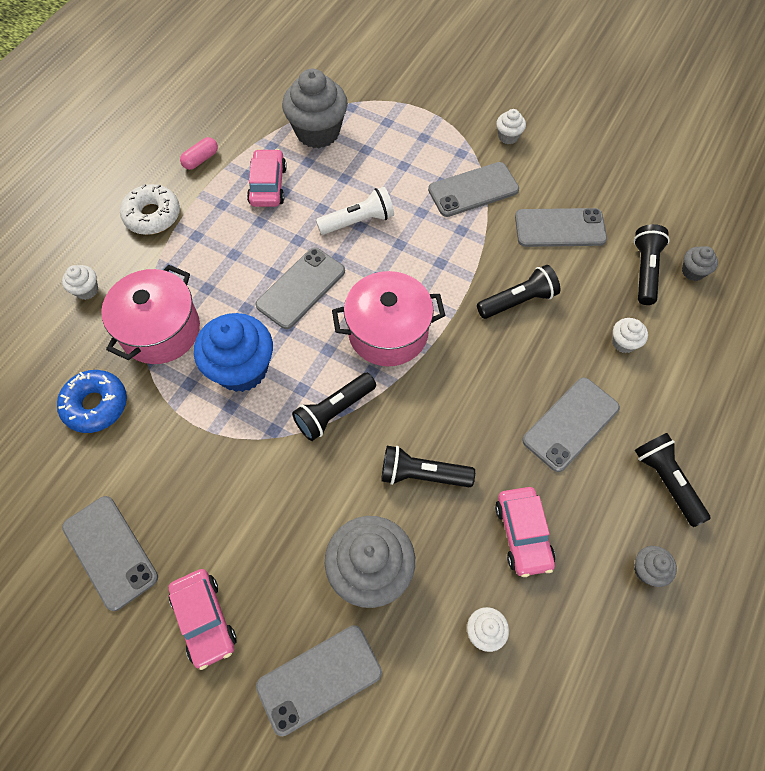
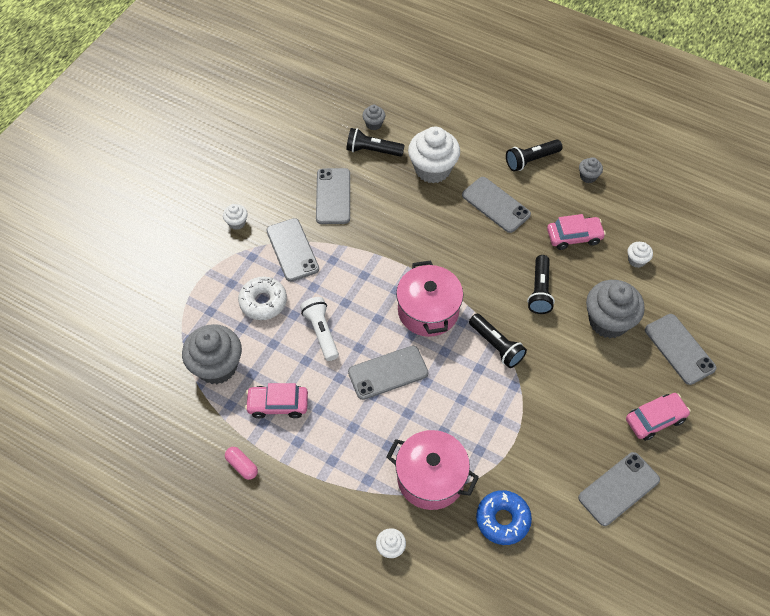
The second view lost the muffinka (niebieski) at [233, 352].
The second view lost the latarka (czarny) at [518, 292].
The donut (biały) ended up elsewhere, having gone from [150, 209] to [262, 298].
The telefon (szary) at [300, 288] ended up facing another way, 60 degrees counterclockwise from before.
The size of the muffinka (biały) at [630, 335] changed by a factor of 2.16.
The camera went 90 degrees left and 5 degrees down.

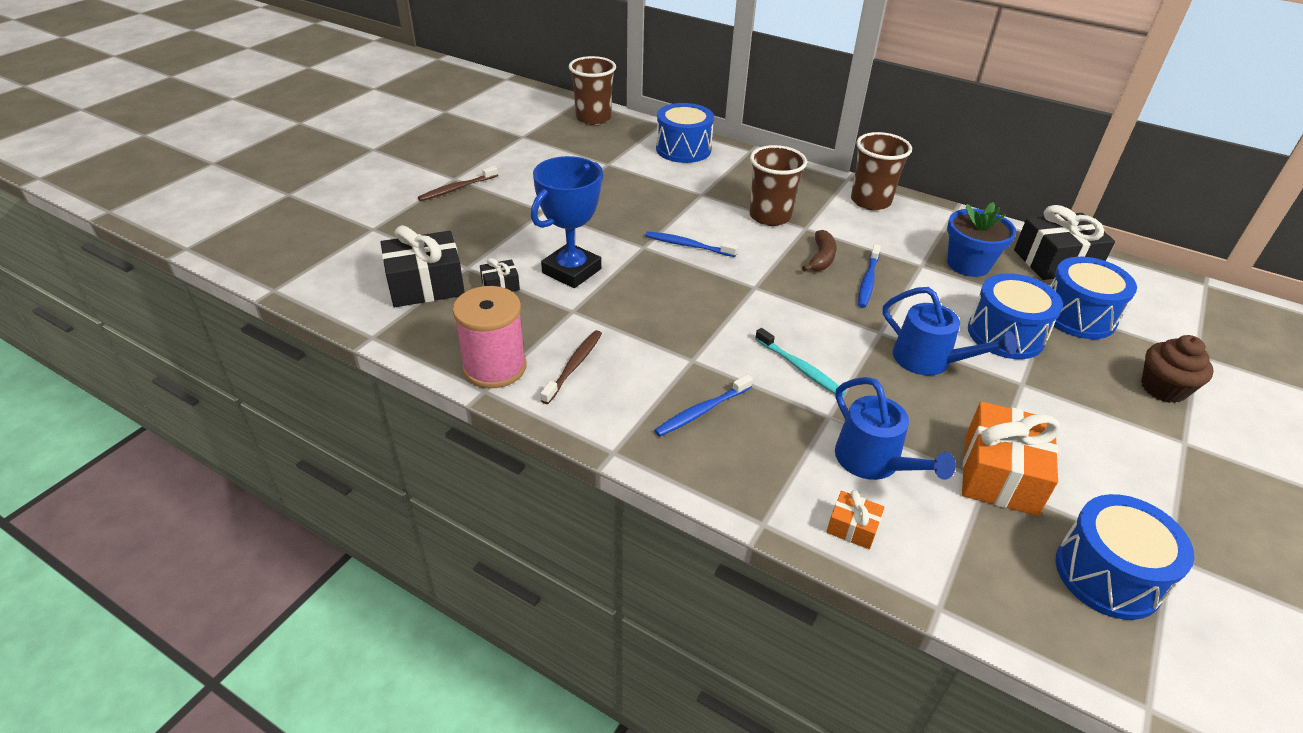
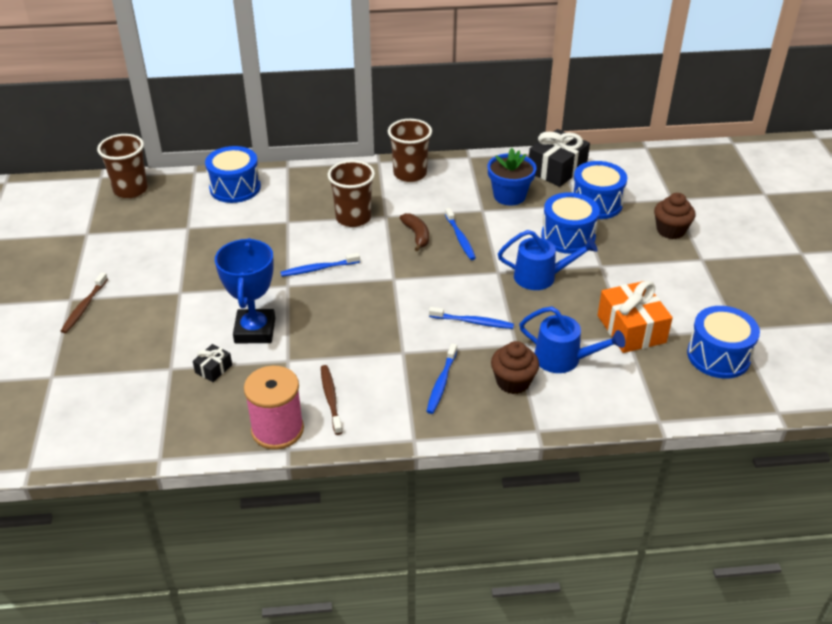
The second view lost the prezent (czarny) at [422, 266].
The second view lost the prezent (pomarańczowy) at [856, 519].
The second view gained the muffinka (brązowy) at [515, 367].
What was the szczoteczka do zębów (turkusowy) at [800, 362] turned into the szczoteczka do zębów (niebieski) at [471, 318].
The camera went 35 degrees left and 0 degrees up.

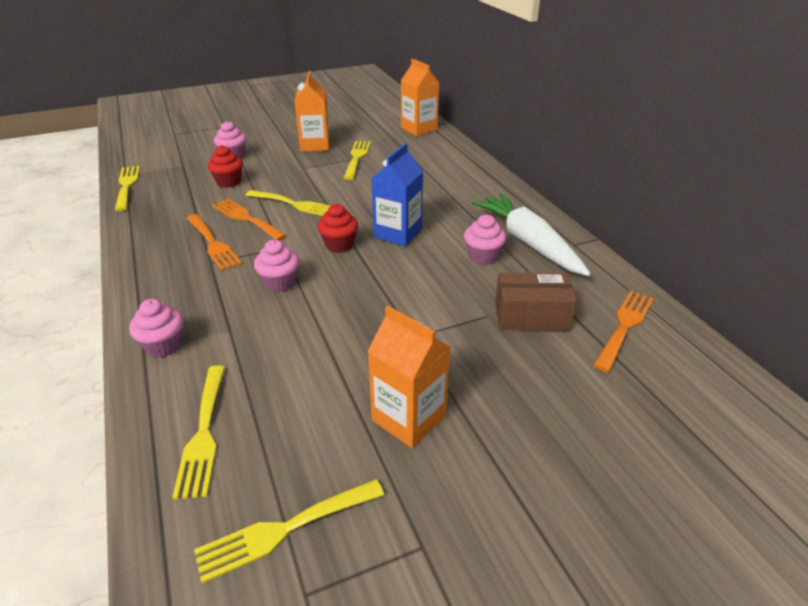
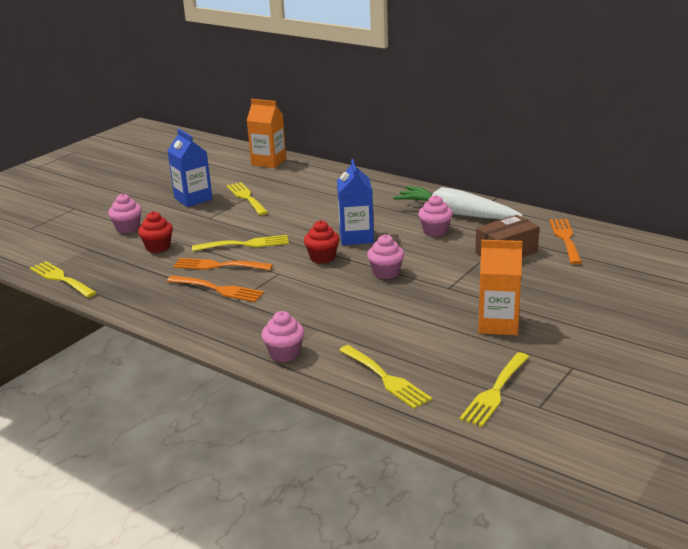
The muffinka (różowy) ended up elsewhere, having gone from [276, 266] to [385, 256].
What was the karton mleka (pomarańczowy) at [312, 111] turned into the karton mleka (niebieski) at [190, 168].
The camera went 30 degrees left and 10 degrees down.

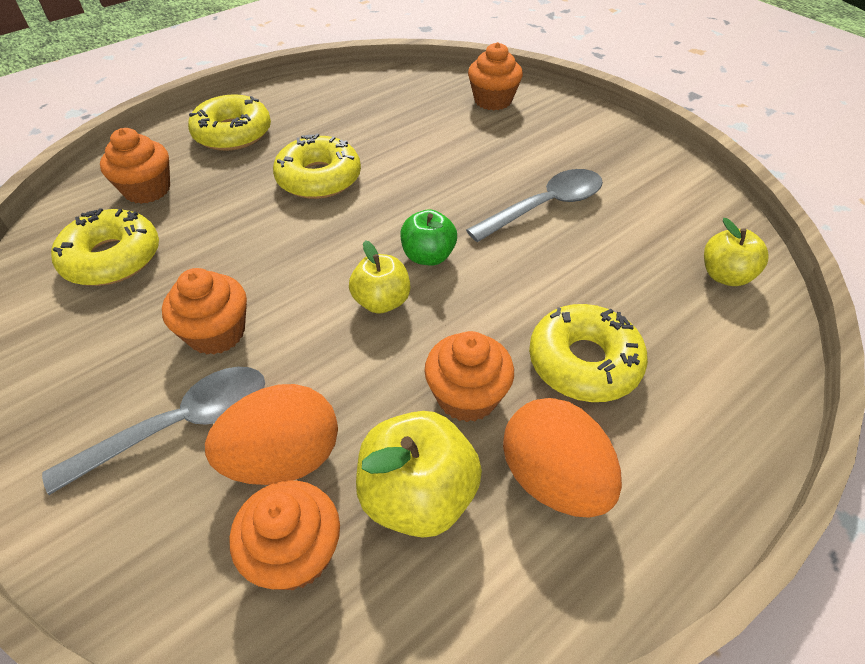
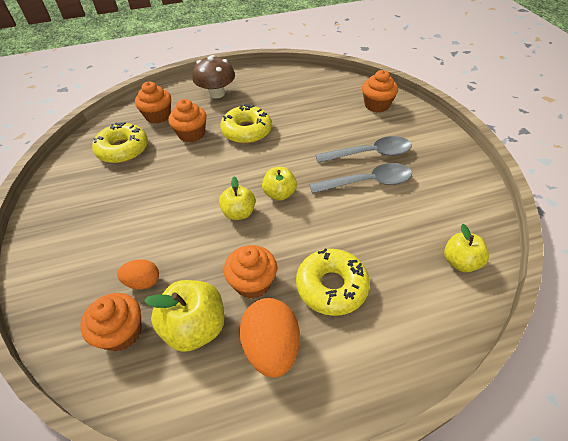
The łyżka (szary) ended up elsewhere, having gone from [153, 431] to [363, 149].
The muffinka (pomarańczowy) ended up elsewhere, having gone from [204, 311] to [188, 121].
Where the donut (żółty) stood at [229, 122], the grzyb (brązowy) came to stand at [213, 77].
What was the jabłko (zielony) at [428, 237] turned into the jabłko (żółty) at [279, 184].
The size of the jajko (pomarańczowy) at [271, 434] changed by a factor of 0.58.
The camera went 25 degrees right and 0 degrees up.

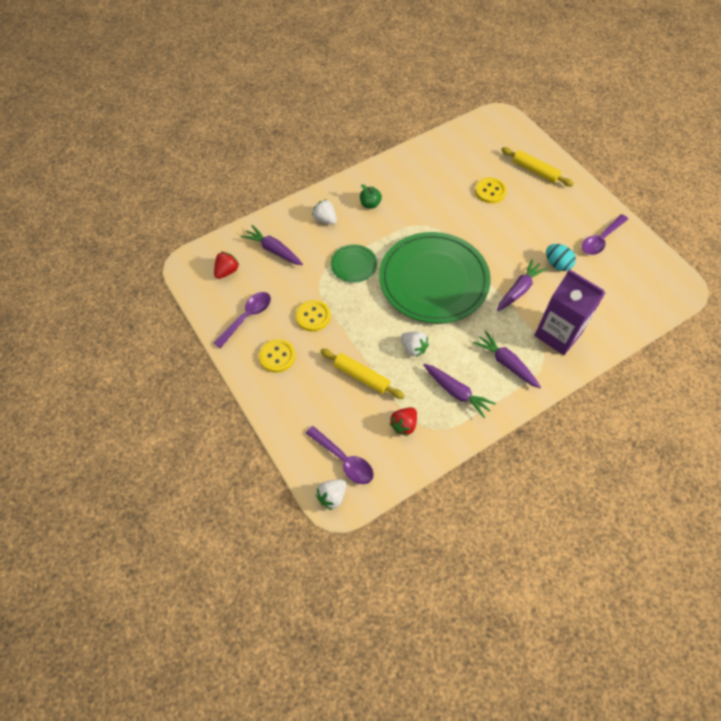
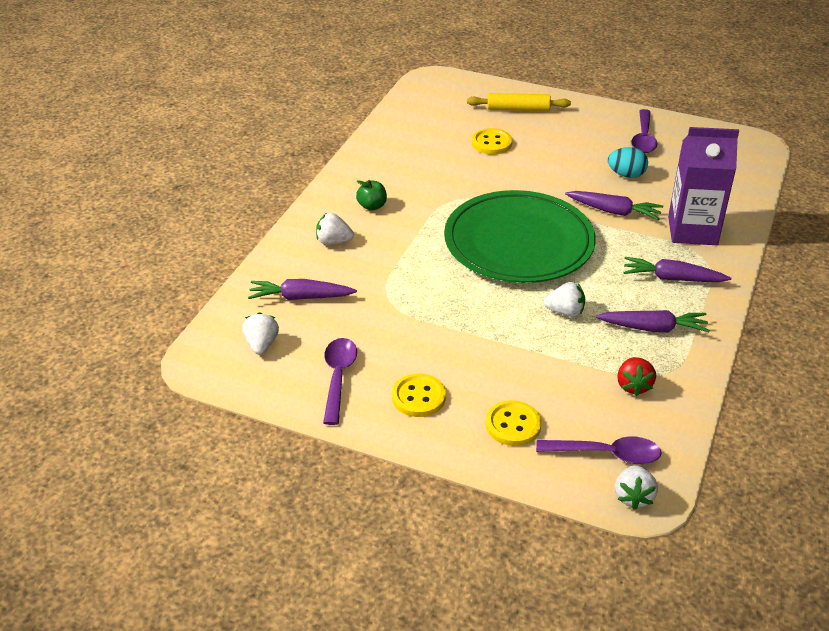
The second view lost the wałek do ciasta (żółty) at [362, 374].
The second view lost the talerz (zielony) at [353, 263].
The guzik (żółty) ended up elsewhere, having gone from [313, 316] to [514, 423].
What was the truskawka (czerwony) at [226, 265] turned into the truskawka (biały) at [260, 333].
The marchewka (fioletowy) at [522, 285] ended up facing another way, 105 degrees clockwise from before.
The camera went 35 degrees left and 20 degrees down.

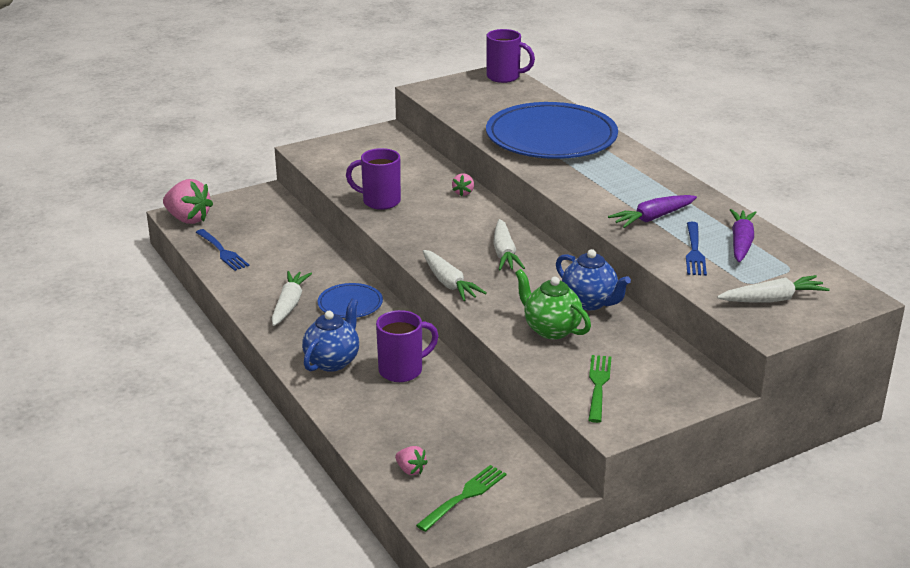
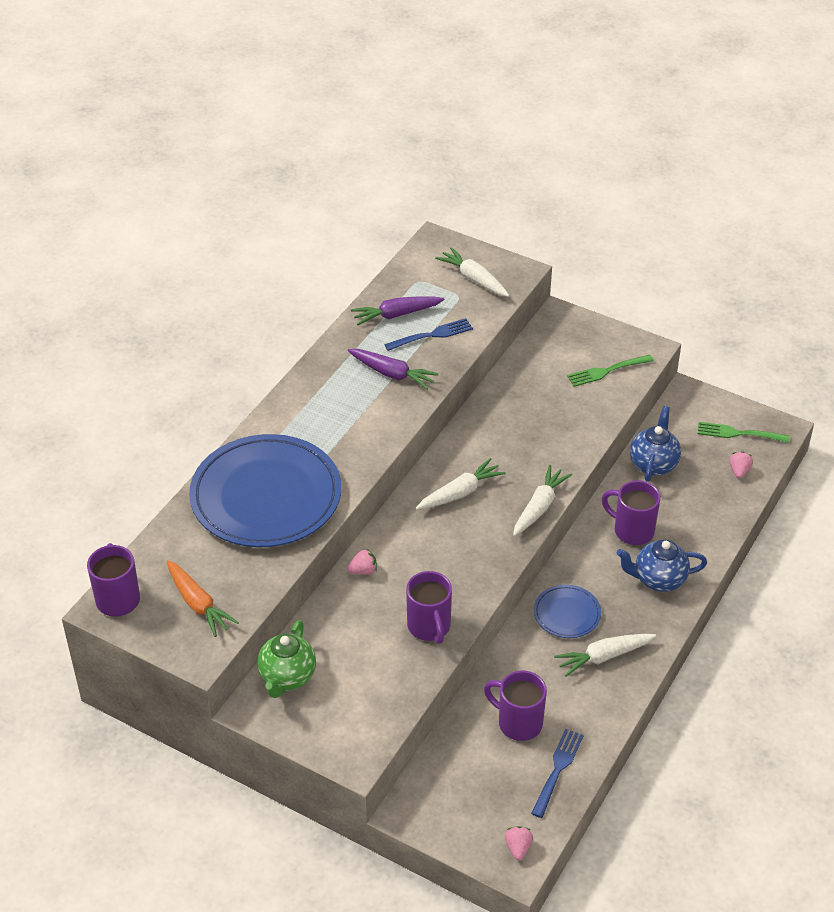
The second view gained the marchewka (pomarańczowy) at [203, 598].
The second view gained the kubek (fioletowy) at [515, 706].
The imbryk (zielony) ended up elsewhere, having gone from [553, 304] to [286, 659].
The imbryk (niebieski) ended up elsewhere, having gone from [593, 279] to [655, 444].
The size of the truskawka (różowy) at [188, 201] changed by a factor of 0.49.
The camera went 120 degrees left and 15 degrees up.

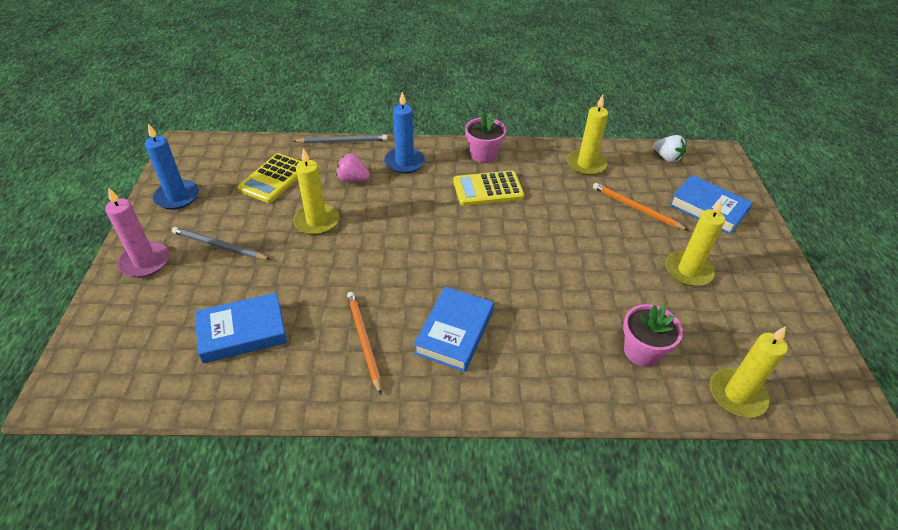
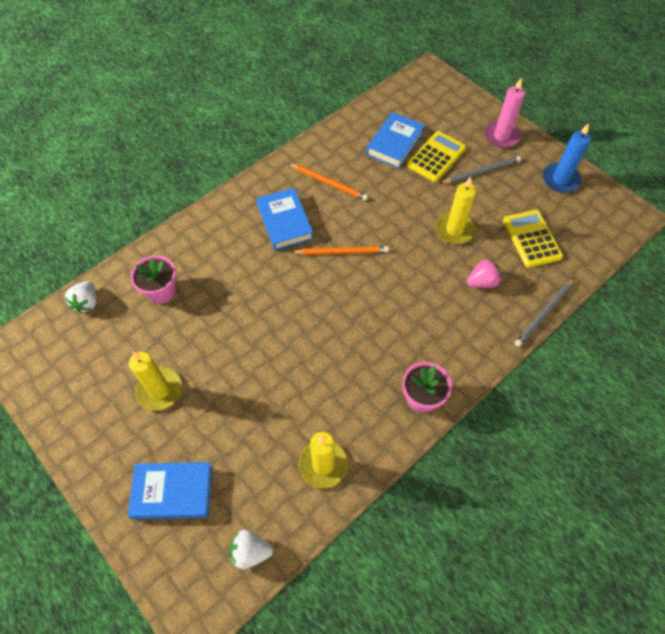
The second view lost the świeca (niebieski) at [404, 133].
The kalkulator (żółty) ended up elsewhere, having gone from [488, 188] to [436, 156].
The ołówek (pomarańczowy) ended up elsewhere, having gone from [641, 207] to [340, 250].
Where the świeca (żółty) stood at [749, 372], the truskawka (biały) came to stand at [80, 297].
The camera went 140 degrees right and 15 degrees up.

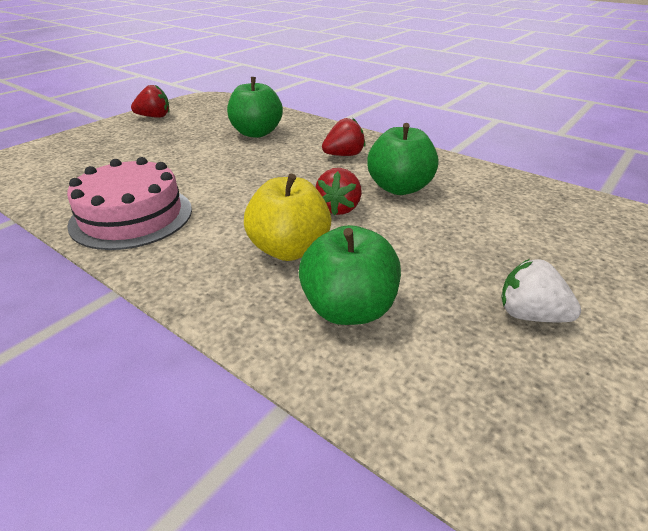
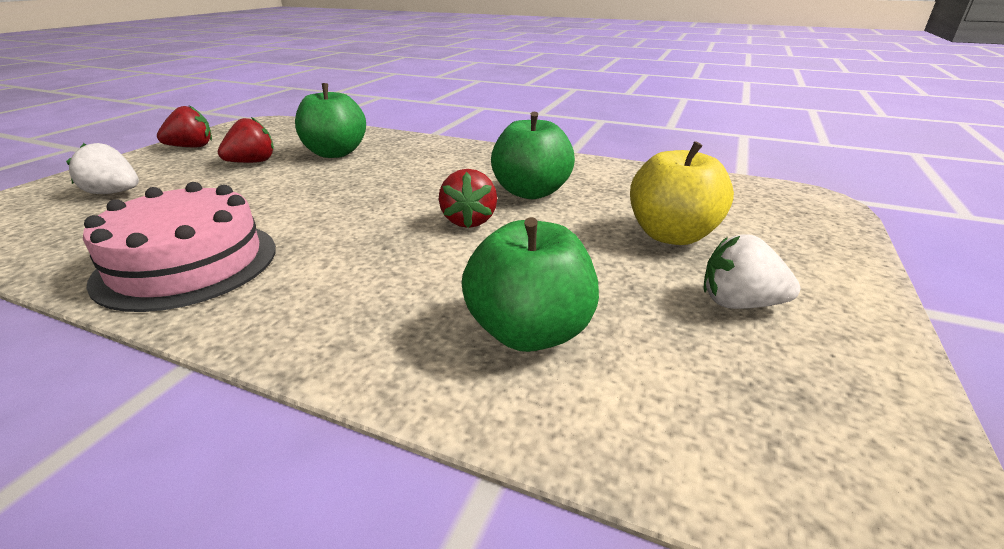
The second view gained the truskawka (biały) at [102, 168].
The jabłko (żółty) ended up elsewhere, having gone from [287, 217] to [682, 193].
The truskawka (czerwony) ended up elsewhere, having gone from [344, 137] to [246, 140].
The camera went 15 degrees left and 5 degrees down.

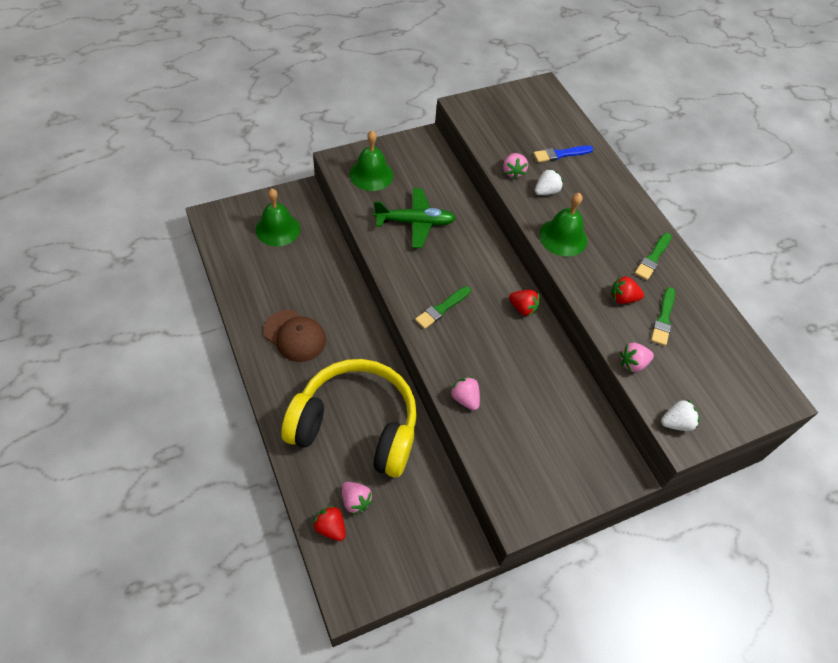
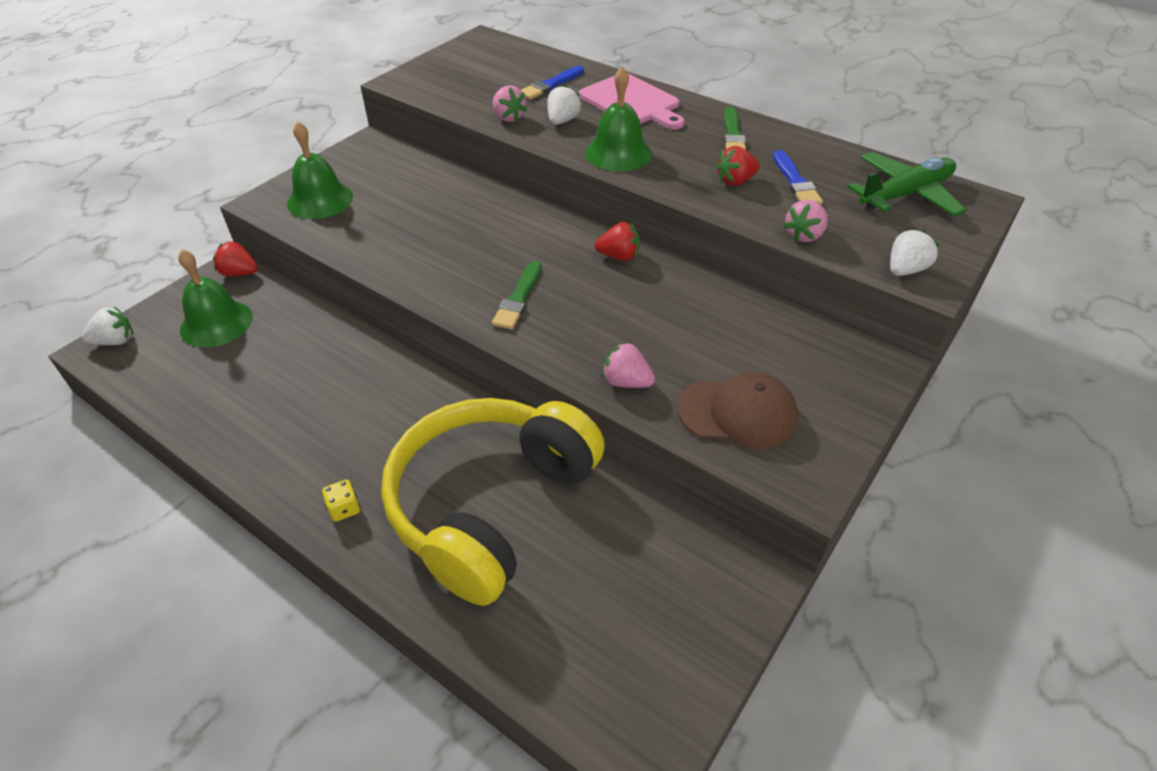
The second view lost the truskawka (różowy) at [357, 498].
The second view gained the truskawka (biały) at [107, 326].
The second view gained the kostka do gry (żółty) at [341, 500].
The second view gained the deska do krojenia (różowy) at [632, 101].
The czapka (brązowy) ended up elsewhere, having gone from [294, 336] to [737, 411].
The truskawka (czerwony) ended up elsewhere, having gone from [329, 523] to [235, 259].
The samolot (zielony) ended up elsewhere, having gone from [415, 218] to [906, 184].
What was the pędzel (zielony) at [663, 316] turned into the pędzel (niebieski) at [798, 177].
The słuchawki (żółty) at [349, 418] ended up facing another way, 45 degrees counterclockwise from before.
The camera went 25 degrees left and 10 degrees down.

